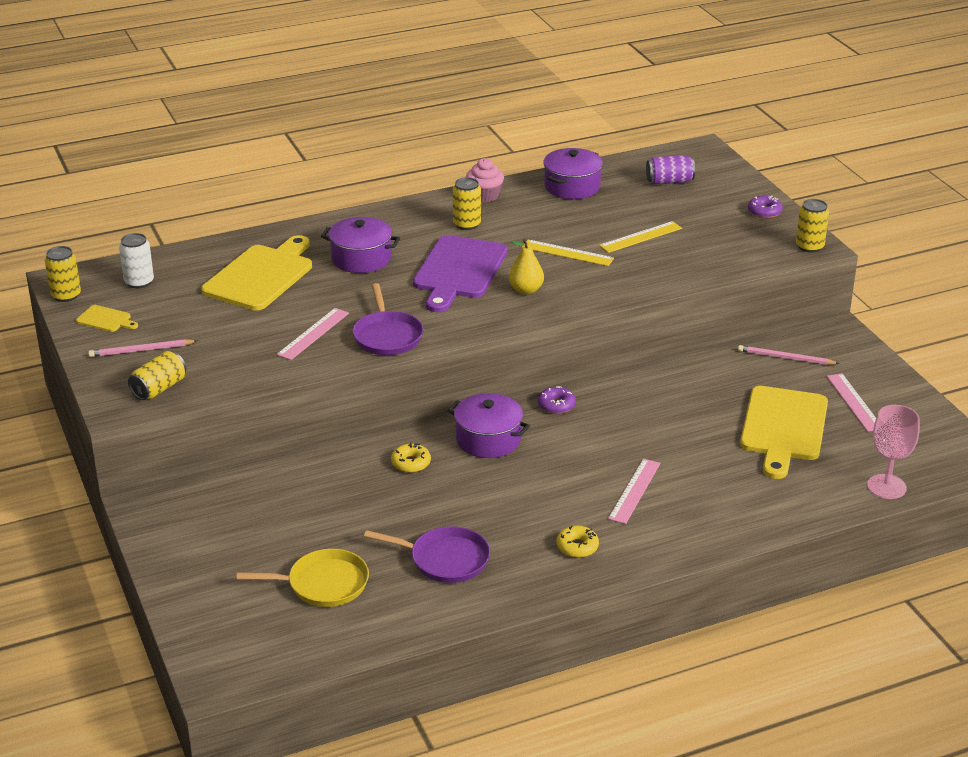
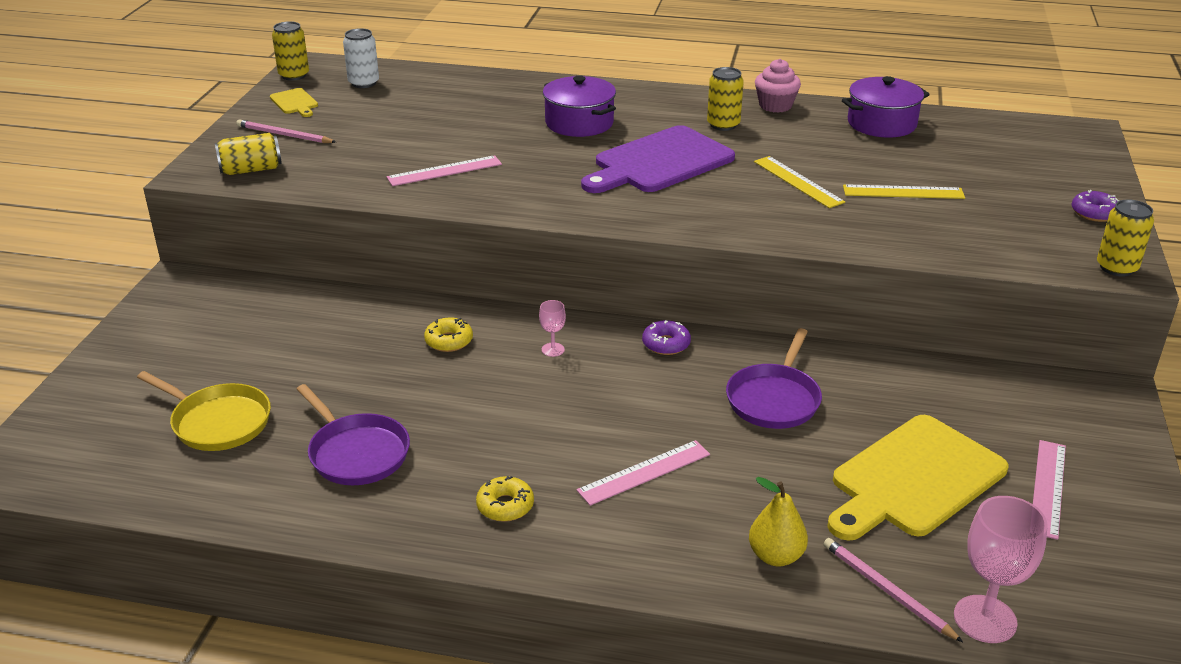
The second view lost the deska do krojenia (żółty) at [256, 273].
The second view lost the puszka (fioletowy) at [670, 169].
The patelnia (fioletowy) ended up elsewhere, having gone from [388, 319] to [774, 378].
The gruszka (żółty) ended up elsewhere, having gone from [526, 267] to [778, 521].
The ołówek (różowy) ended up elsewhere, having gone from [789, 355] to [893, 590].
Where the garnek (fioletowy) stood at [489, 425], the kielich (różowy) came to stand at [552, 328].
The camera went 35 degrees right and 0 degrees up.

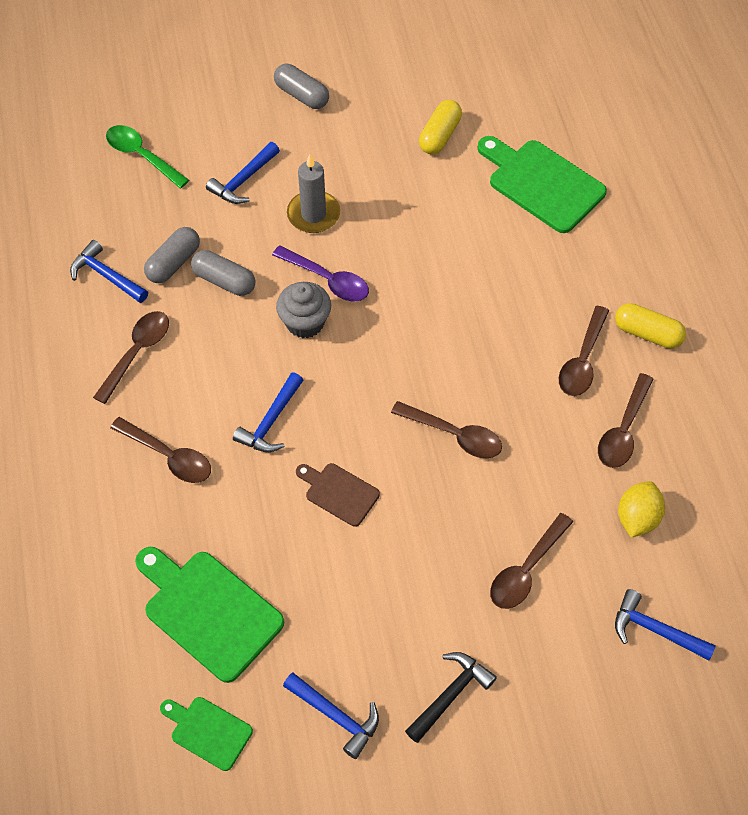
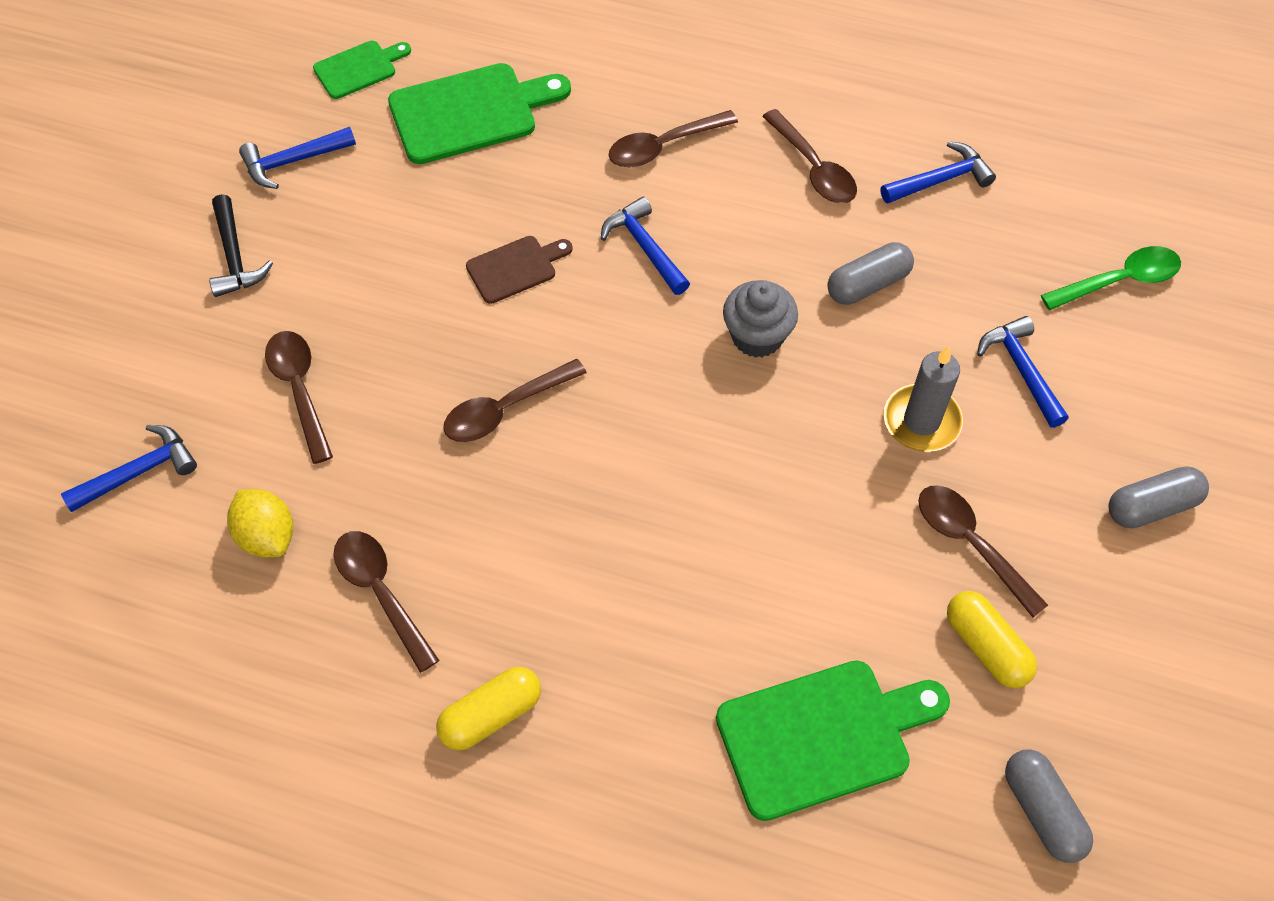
The second view lost the łyżka (fioletowy) at [320, 273].
The kapsułka (szary) ended up elsewhere, having gone from [172, 255] to [1049, 806].
The łyżka (brązowy) ended up elsewhere, having gone from [584, 351] to [983, 551].
The camera went 120 degrees right and 0 degrees up.

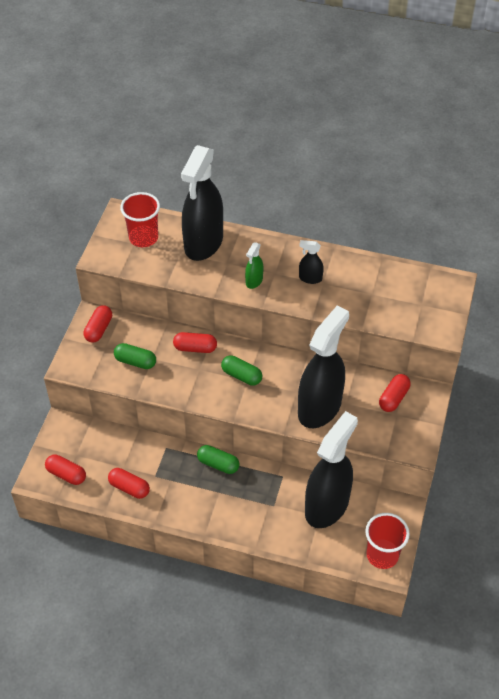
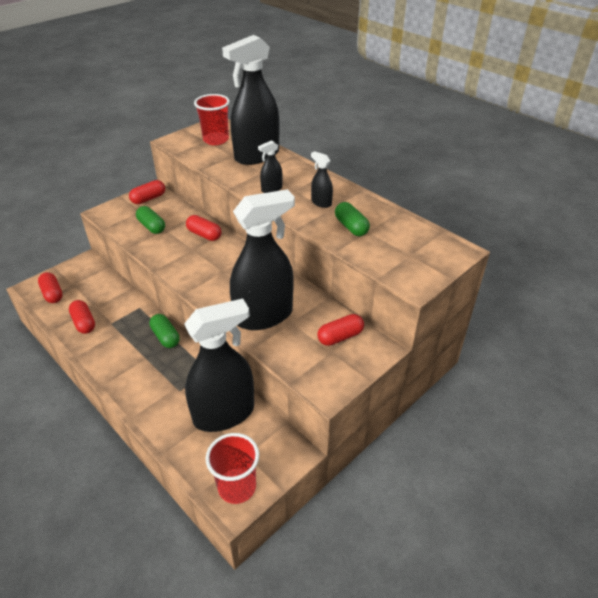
The kapsułka (zielony) ended up elsewhere, having gone from [241, 370] to [352, 219].
What was the spryskiwacz (zielony) at [254, 265] turned into the spryskiwacz (czarny) at [270, 166].
The camera went 30 degrees right and 10 degrees down.

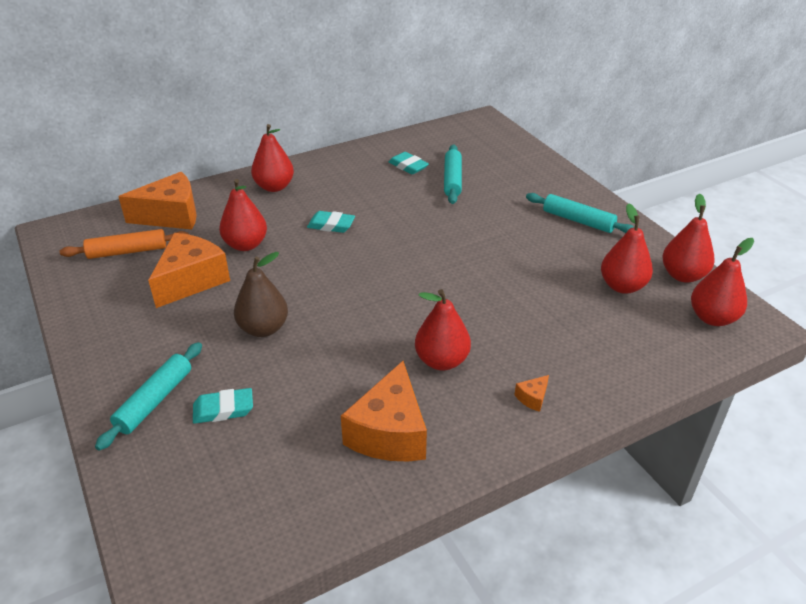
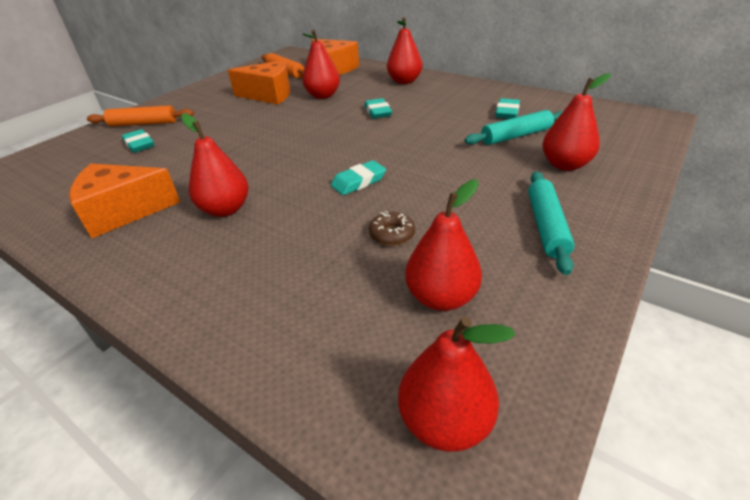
The second view lost the gruszka (brązowy) at [261, 294].
The second view lost the ser (pomarańczowy) at [531, 393].
The second view gained the gumka do mazania (turkusowy) at [358, 177].
The second view gained the donut (brązowy) at [392, 228].
The gruszka (czerwony) ended up elsewhere, having gone from [688, 238] to [576, 122].
What was the wałek do ciasta (turkusowy) at [148, 396] turned into the wałek do ciasta (pomarańczowy) at [140, 116].
The camera went 65 degrees right and 0 degrees up.

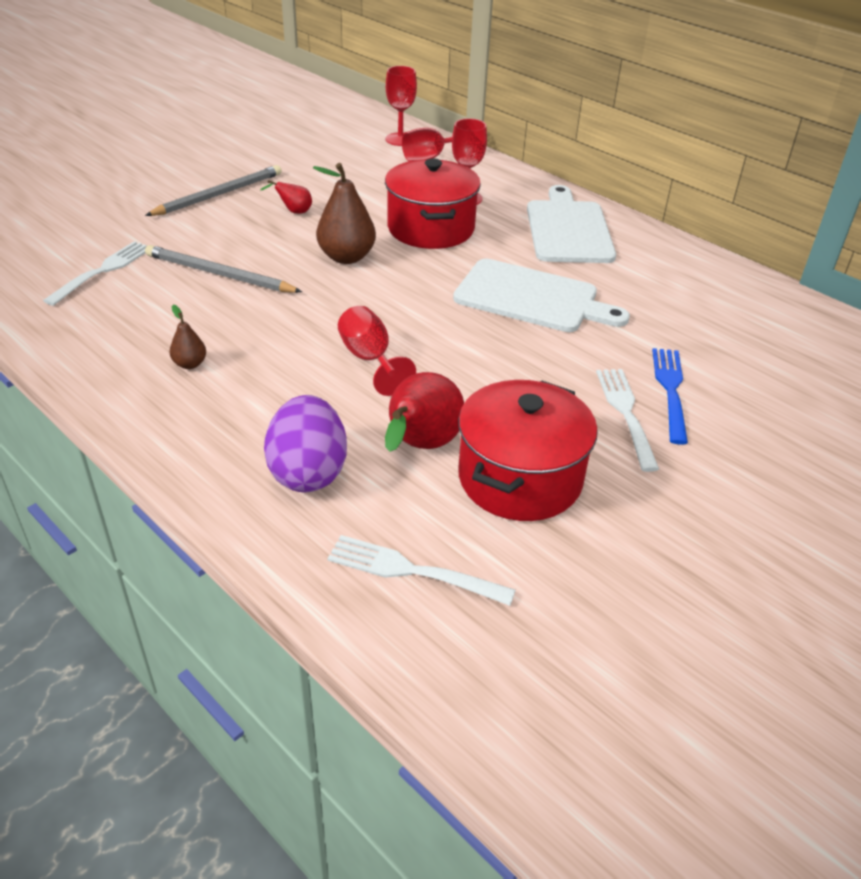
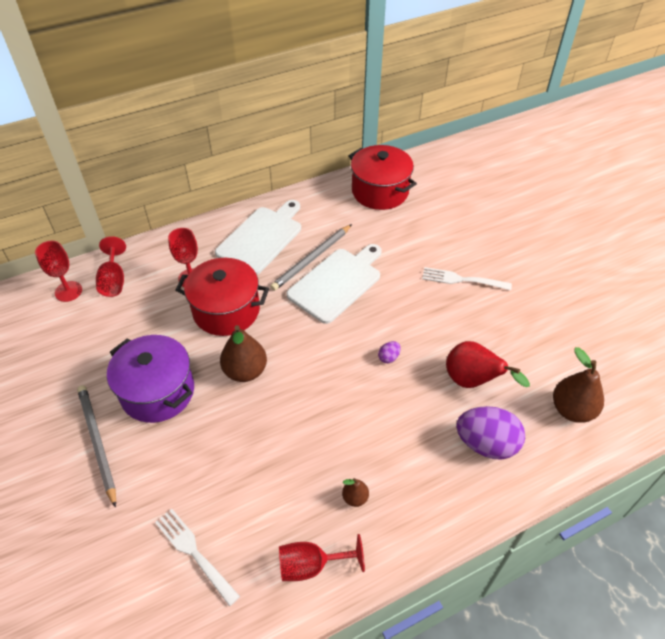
The second view lost the widelec (niebieski) at [670, 396].
The second view gained the jajko (fioletowy) at [389, 352].
The ołówek (szary) ended up elsewhere, having gone from [223, 269] to [311, 257].
The kielich (czerwony) ended up elsewhere, having gone from [377, 351] to [322, 557].
The garnek (czerwony) ended up elsewhere, having gone from [528, 450] to [383, 177].
Where the gruszka (czerwony) stood at [286, 197], the garnek (fioletowy) came to stand at [150, 379].
Where the widelec (biały) stood at [421, 570], the gruszka (brązowy) came to stand at [578, 385].
The deska do krojenia (biały) at [571, 224] ended up facing another way, 105 degrees clockwise from before.
The camera went 70 degrees left and 10 degrees up.

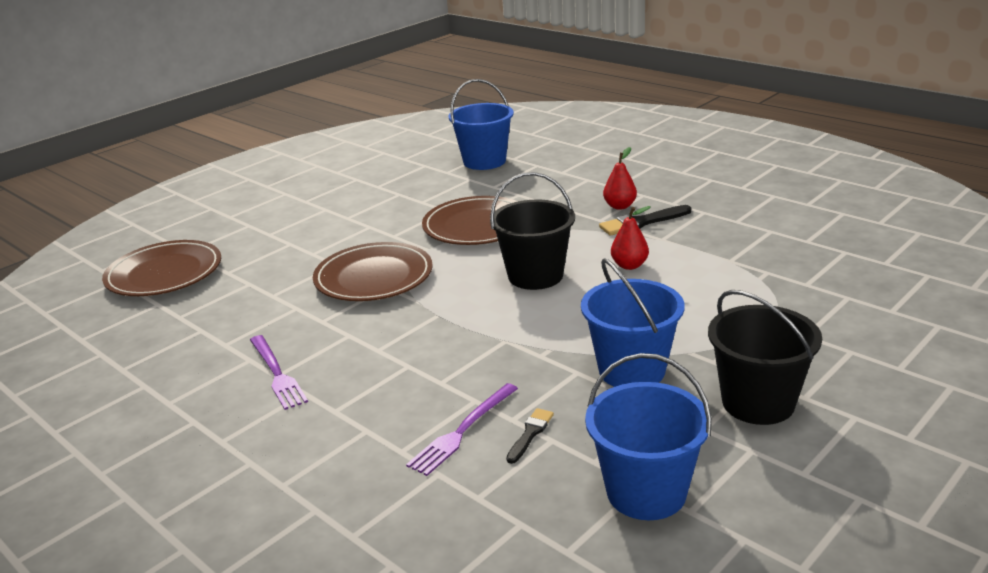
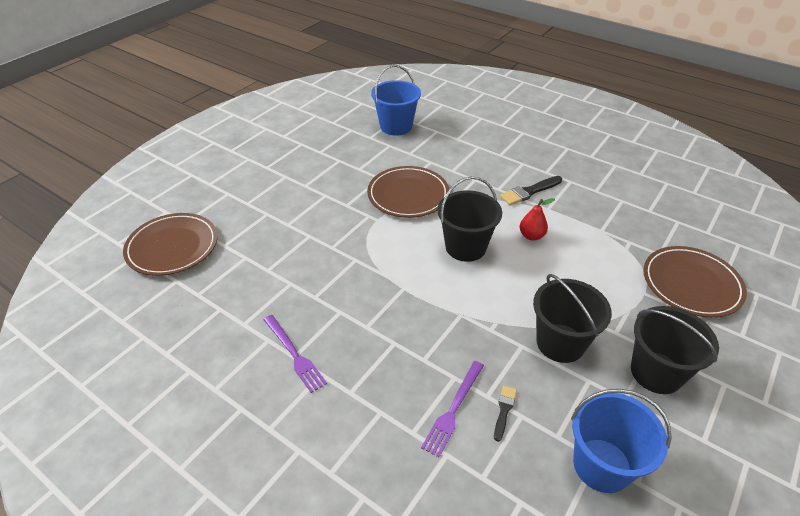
The second view lost the gruszka (czerwony) at [620, 178].
The talerz (brązowy) ended up elsewhere, having gone from [373, 271] to [695, 282].
What was the wiadro (niebieski) at [632, 322] turned into the wiadro (czarny) at [572, 318].
The camera went 10 degrees left and 15 degrees up.

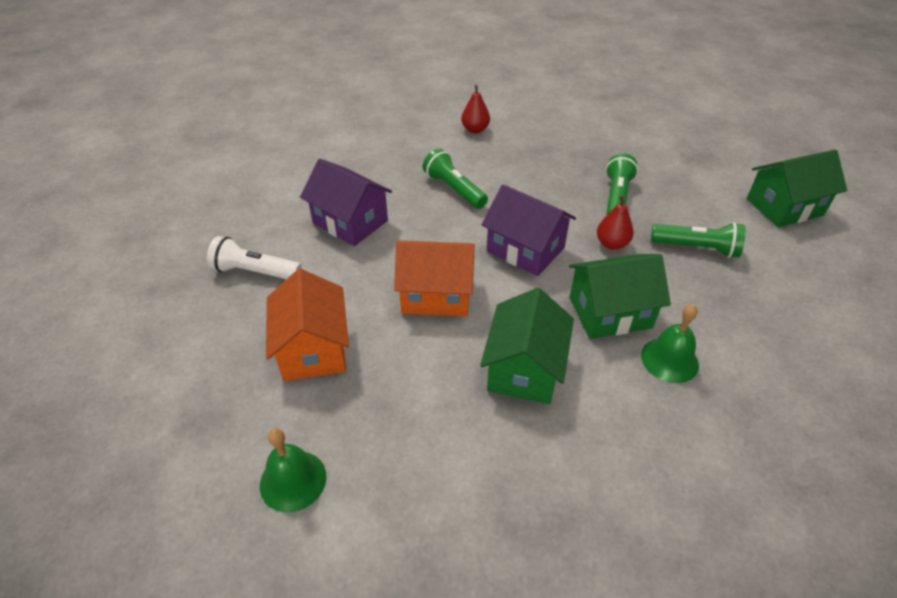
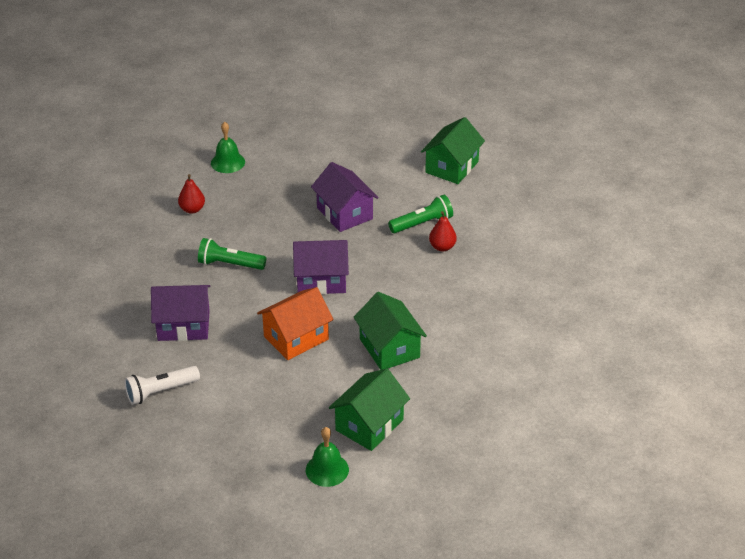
The second view lost the domek (pomarańczowy) at [307, 325].
The domek (zielony) ended up elsewhere, having gone from [620, 296] to [369, 409].
The gruszka (czerwony) ended up elsewhere, having gone from [615, 222] to [443, 231].
The dzwonek (zielony) ended up elsewhere, having gone from [670, 343] to [228, 147].
Where the latarka (zielony) stood at [622, 184], the domek (fioletowy) came to stand at [345, 197].
The camera went 40 degrees left and 5 degrees down.

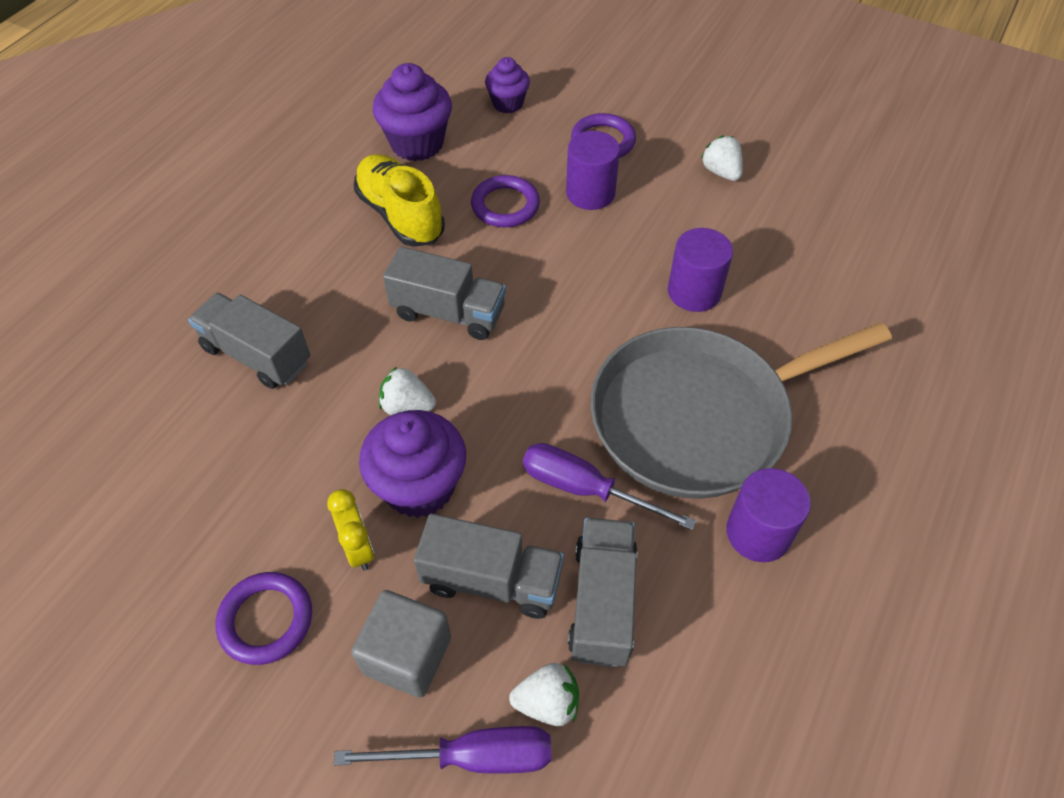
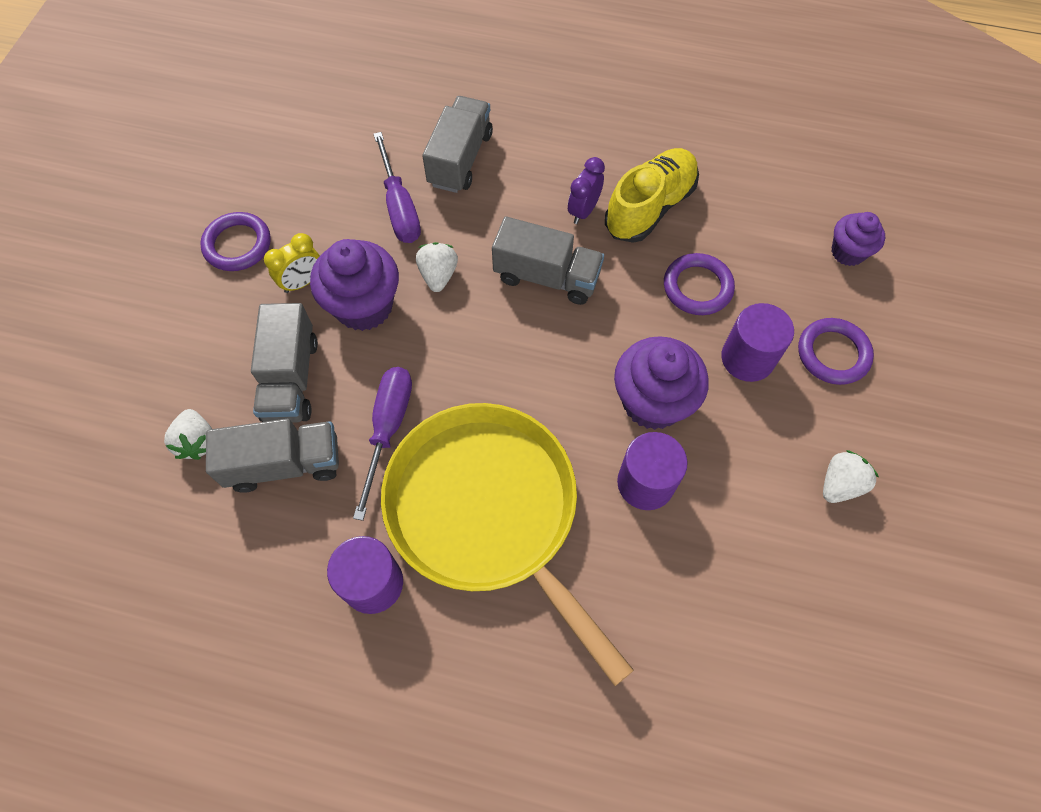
The second view lost the sześcian (szary) at [401, 644].
The second view gained the budzik (fioletowy) at [586, 190].
The śrubokręt (fioletowy) ended up elsewhere, having gone from [442, 750] to [397, 187].
The muffinka (fioletowy) ended up elsewhere, having gone from [412, 112] to [661, 383].
What was the patelnia (szary) at [741, 410] turned into the patelnia (żółty) at [507, 544].
The ciężarówka (szary) at [444, 293] ended up facing another way, 75 degrees counterclockwise from before.
The camera went 75 degrees right and 10 degrees up.

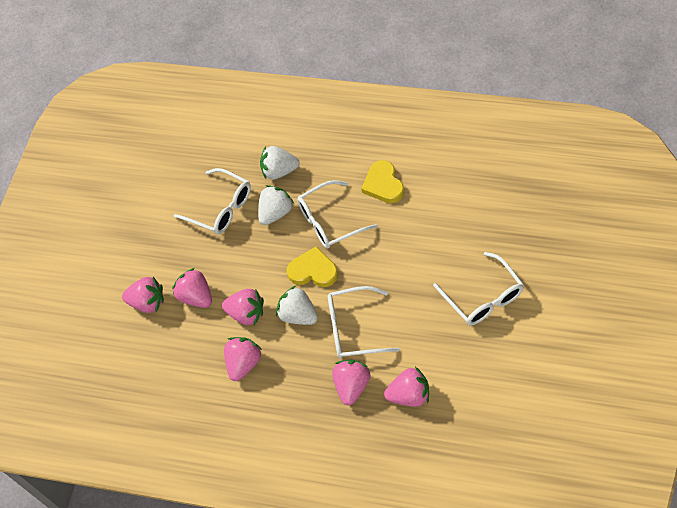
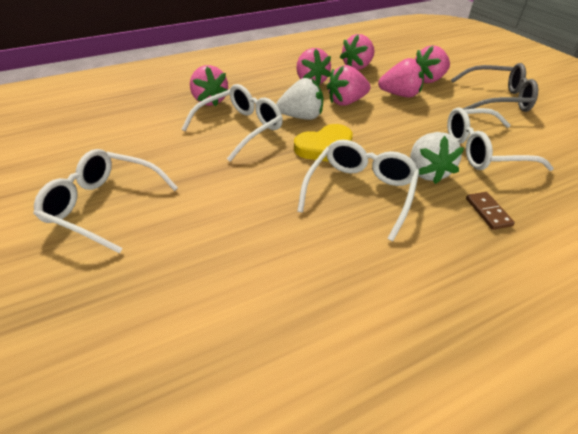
The second view lost the serce (żółty) at [383, 181].
The second view gained the okulary (szary) at [494, 87].
The truskawka (różowy) ended up elsewhere, having gone from [406, 387] to [357, 52].
Where the truskawka (biały) stood at [279, 163], the kostka domina (brązowy) came to stand at [490, 211].
The camera went 135 degrees right and 15 degrees down.

